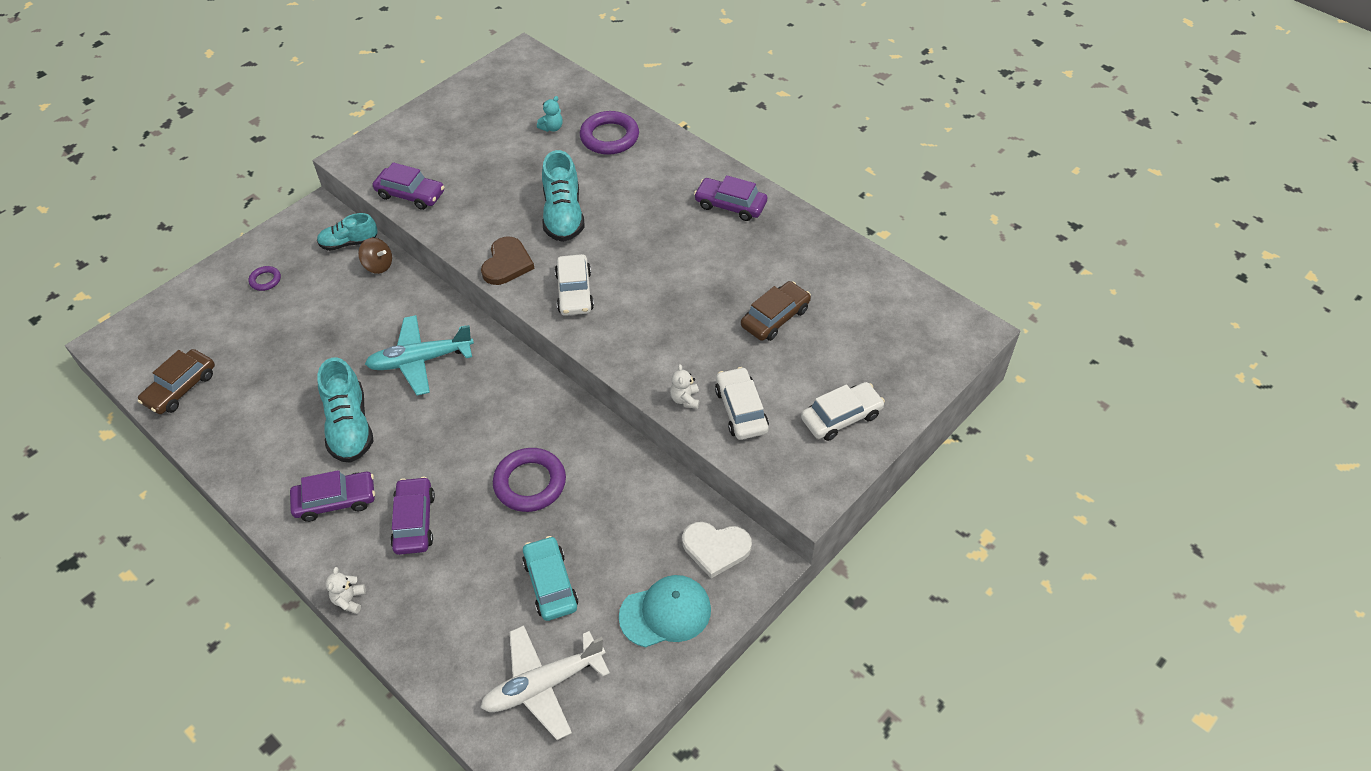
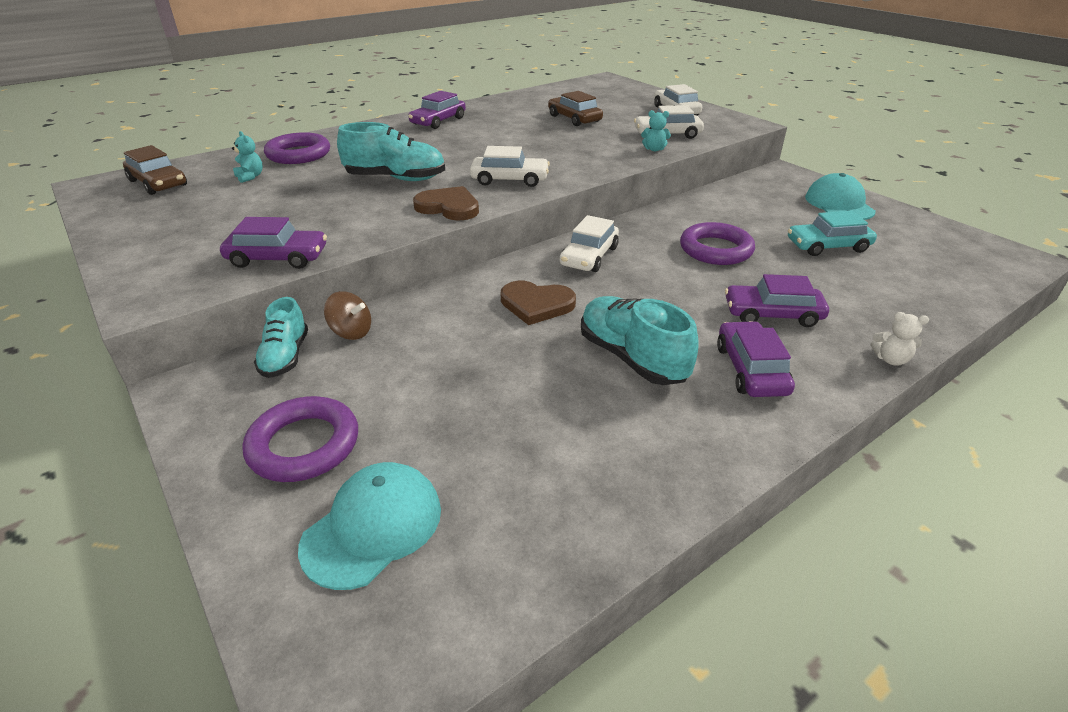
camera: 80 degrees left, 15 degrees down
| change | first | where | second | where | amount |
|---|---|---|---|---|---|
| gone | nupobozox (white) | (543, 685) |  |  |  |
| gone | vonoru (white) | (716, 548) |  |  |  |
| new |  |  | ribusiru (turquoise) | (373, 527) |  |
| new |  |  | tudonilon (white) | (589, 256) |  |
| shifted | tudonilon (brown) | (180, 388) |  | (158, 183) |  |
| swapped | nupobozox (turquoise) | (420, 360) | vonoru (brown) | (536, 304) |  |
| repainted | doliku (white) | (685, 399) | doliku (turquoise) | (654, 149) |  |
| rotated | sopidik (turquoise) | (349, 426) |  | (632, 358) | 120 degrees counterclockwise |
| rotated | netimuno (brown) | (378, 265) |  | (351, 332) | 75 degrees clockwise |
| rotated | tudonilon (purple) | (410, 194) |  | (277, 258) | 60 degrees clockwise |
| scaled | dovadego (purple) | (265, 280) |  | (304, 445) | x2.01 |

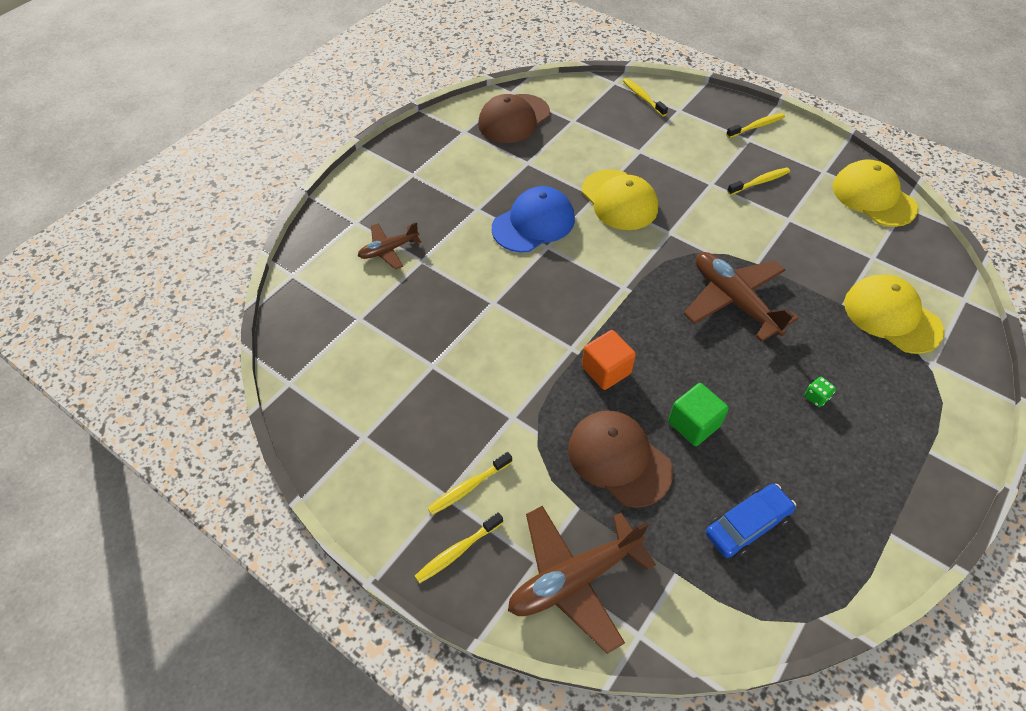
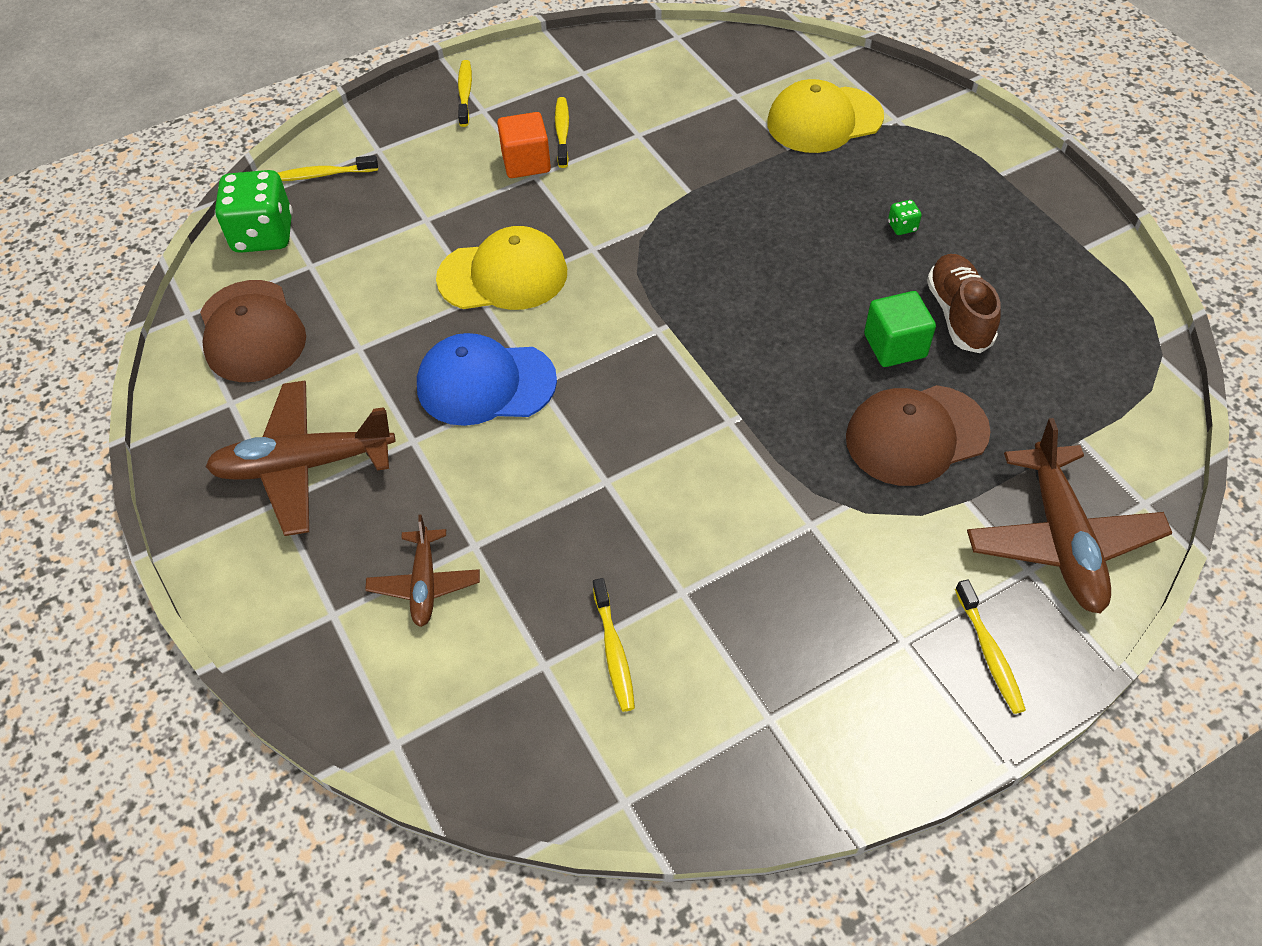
camera: 65 degrees left, 0 degrees up
| change | first | where | second | where | amount |
|---|---|---|---|---|---|
| gone | tudonilon (blue) | (747, 525) |  |  |  |
| gone | ribusiru (yellow) | (873, 197) |  |  |  |
| new |  |  | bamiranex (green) | (263, 235) |  |
| new |  |  | sopidik (brown) | (958, 314) |  |
| shifted | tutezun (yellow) | (468, 487) |  | (614, 651) |  |
| shifted | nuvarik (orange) | (606, 370) |  | (526, 162) |  |
| shifted | nupobozox (brown) | (734, 301) |  | (304, 465) |  |
| rotated | ribusiru (blue) | (533, 223) |  | (485, 383) | 75 degrees counterclockwise |

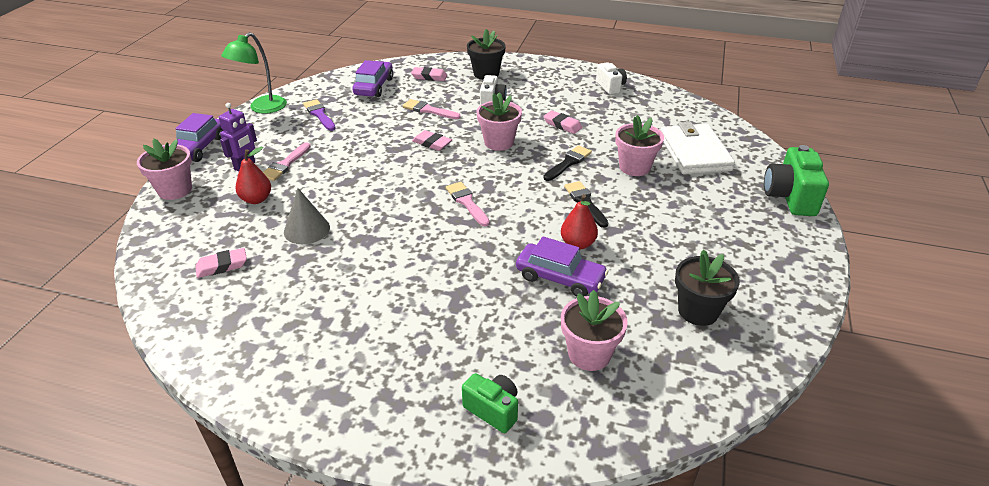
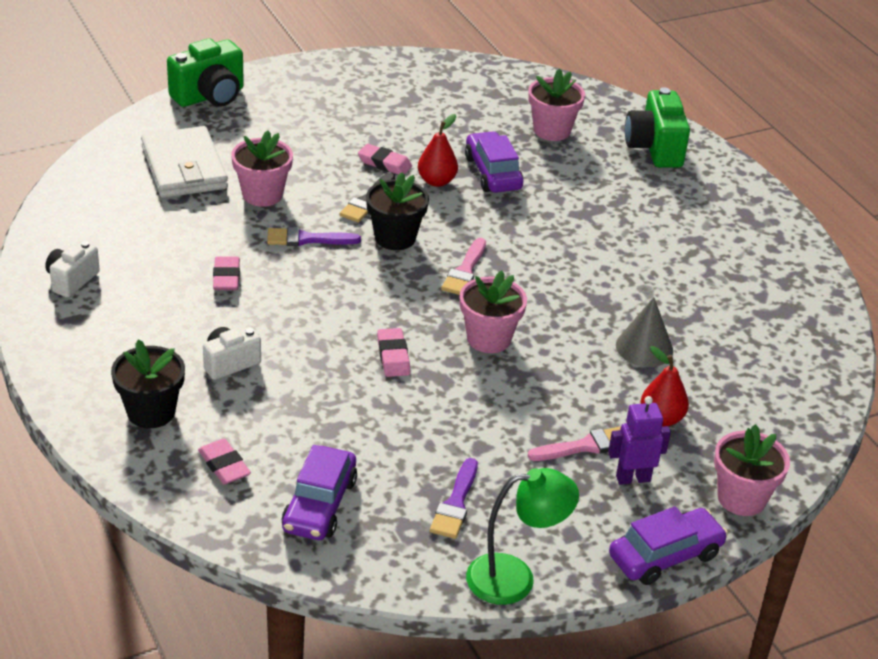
camera: 135 degrees left, 0 degrees up
| change | first | where | second | where | amount |
|---|---|---|---|---|---|
| gone | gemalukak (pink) | (428, 110) |  |  |  |
| shifted | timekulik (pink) | (222, 266) |  | (384, 163) |  |
| shifted | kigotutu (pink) | (499, 142) |  | (489, 338) |  |
| shifted | kigotutu (black) | (698, 311) |  | (395, 237) |  |
| repainted | gemalukak (black) | (568, 163) | gemalukak (purple) | (307, 239) |  |
| rotated | tudonilon (purple) | (374, 86) |  | (319, 505) | 45 degrees counterclockwise |
| rotated | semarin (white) | (694, 153) |  | (184, 168) | 60 degrees counterclockwise |
| scaled | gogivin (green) | (493, 410) |  | (654, 148) | x1.62 |

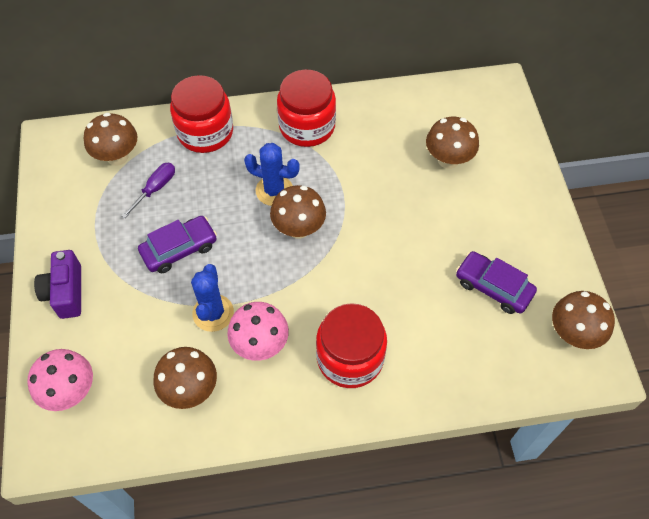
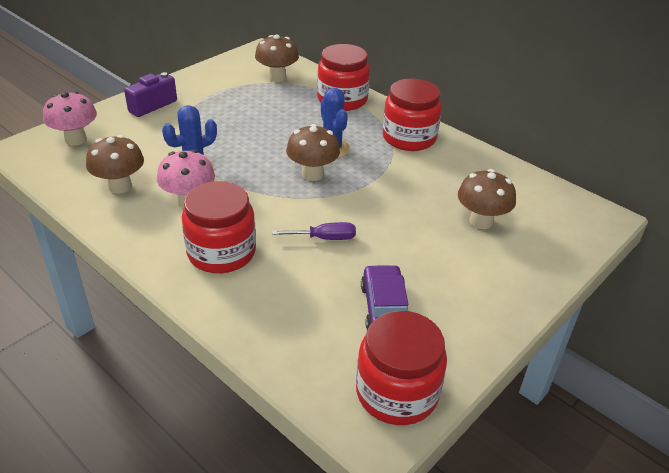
camera: 50 degrees right, 20 degrees down
| change | first | where | second | where | amount |
|---|---|---|---|---|---|
| gone | tudonilon (purple) | (179, 249) |  |  |  |
| shifted | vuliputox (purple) | (155, 189) |  | (324, 238) |  |
| swapped | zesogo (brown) | (573, 334) | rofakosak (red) | (397, 392) |  |

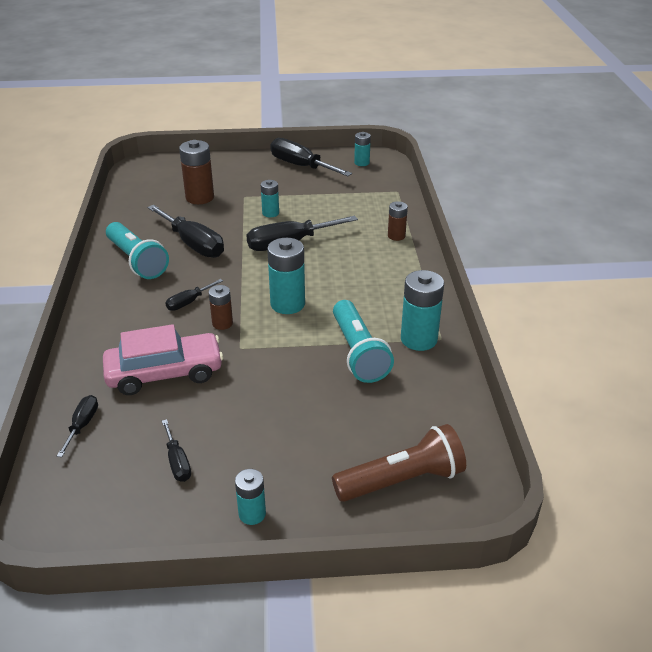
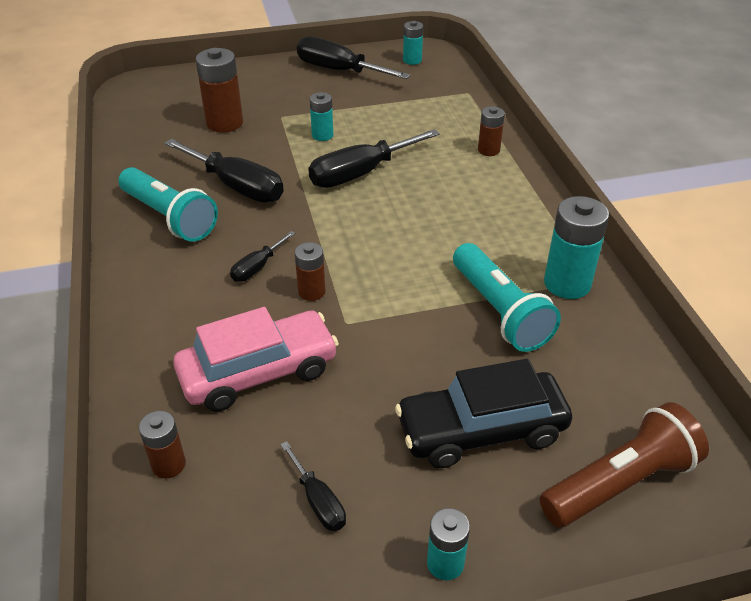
camera: 10 degrees left, 5 degrees up
| change | first | where | second | where | amount |
|---|---|---|---|---|---|
| gone | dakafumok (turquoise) | (287, 304) |  |  |  |
| new |  |  | tudonilon (black) | (481, 430) |  |
| swapped | vuliputox (black) | (82, 425) | dakafumok (brown) | (168, 464) |  |

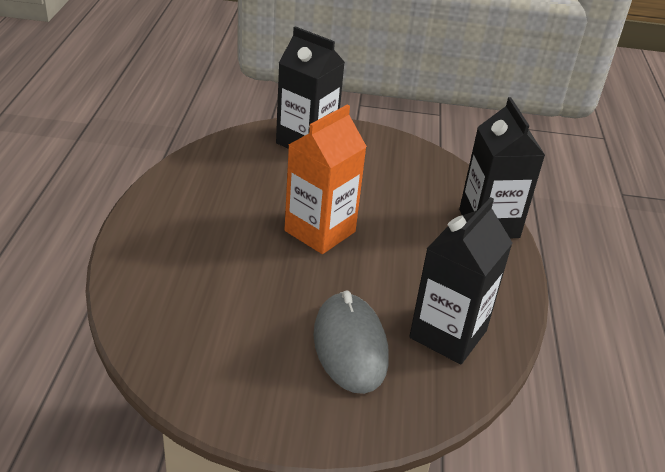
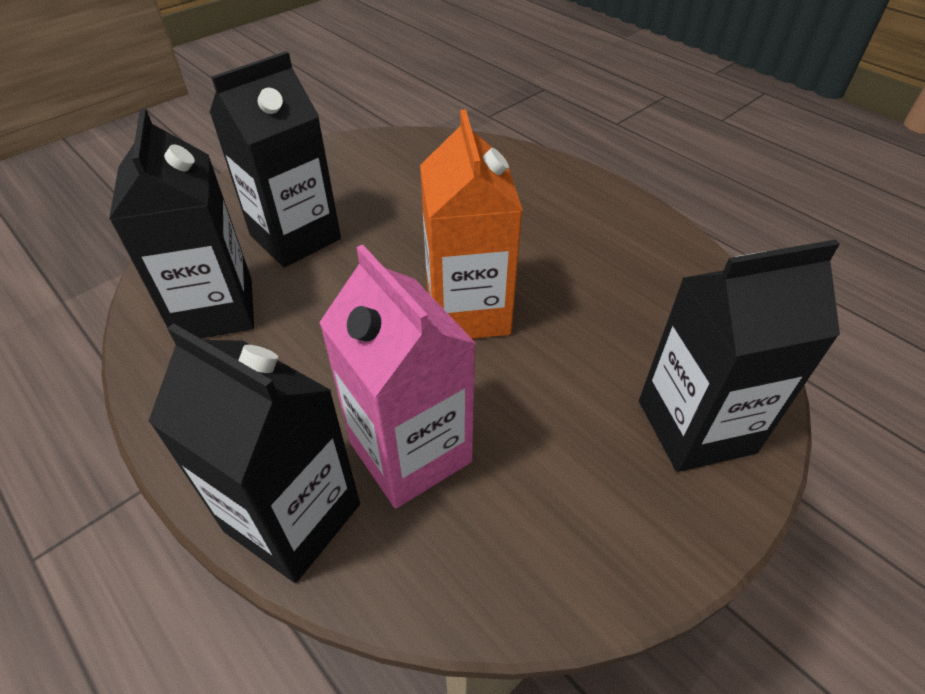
camera: 135 degrees right, 10 degrees up
| change | first | where | second | where | amount |
|---|---|---|---|---|---|
| new |  |  | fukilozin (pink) | (410, 452) |  |
| swapped | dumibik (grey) | (350, 346) | fukilozin (black) | (295, 237) |  |

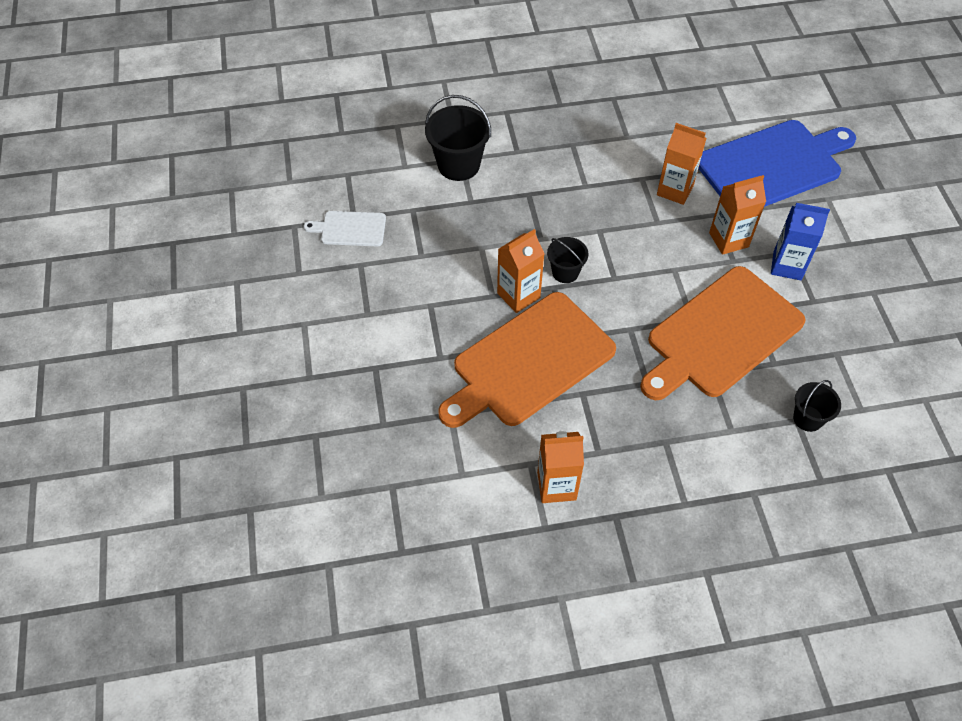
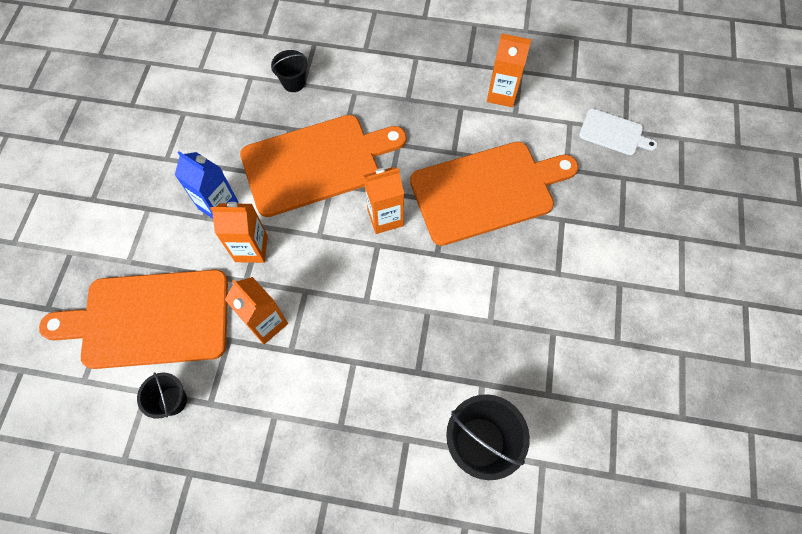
camera: 160 degrees left, 10 degrees up
| change | first | where | second | where | amount |
|---|---|---|---|---|---|
| shifted | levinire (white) | (350, 229) |  | (613, 133) |  |
| shifted | fukilozin (orange) | (518, 295) |  | (385, 217) |  |
| shifted | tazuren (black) | (565, 272) |  | (172, 401) |  |
| repainted | levinire (blue) | (772, 165) | levinire (orange) | (150, 319) |  |

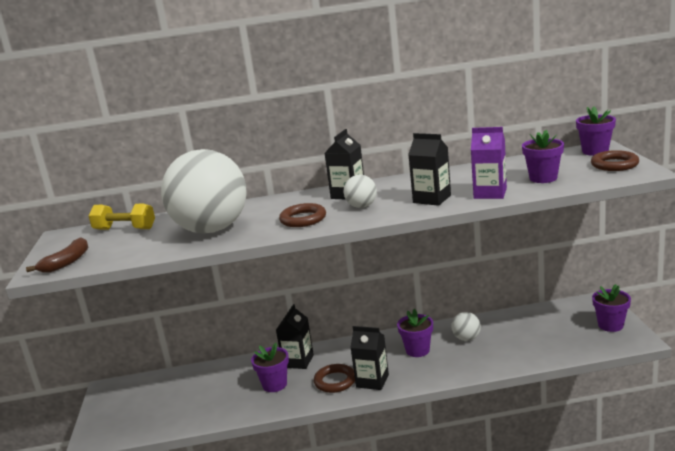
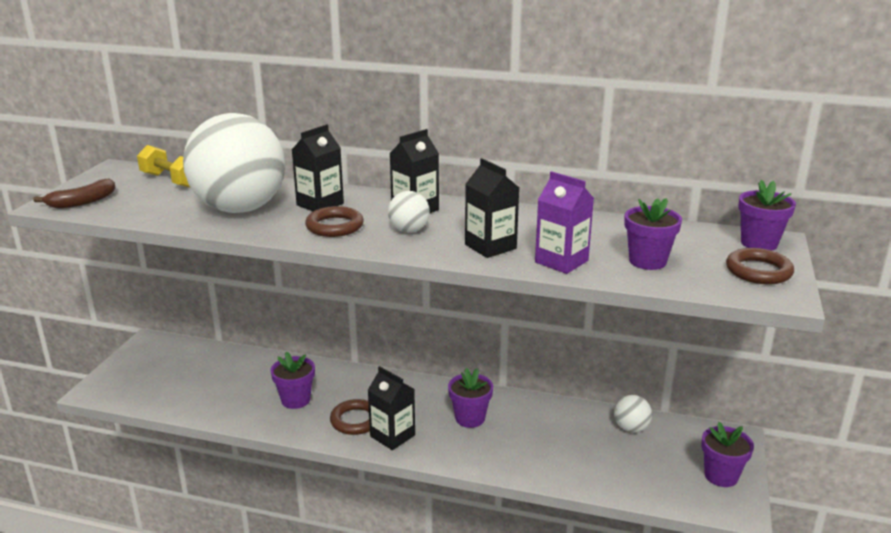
camera: 20 degrees right, 5 degrees up
| change | first | where | second | where | amount |
|---|---|---|---|---|---|
| shifted | fukilozin (black) | (298, 361) |  | (320, 204) |  |
| shifted | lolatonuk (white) | (466, 338) |  | (631, 428) |  |

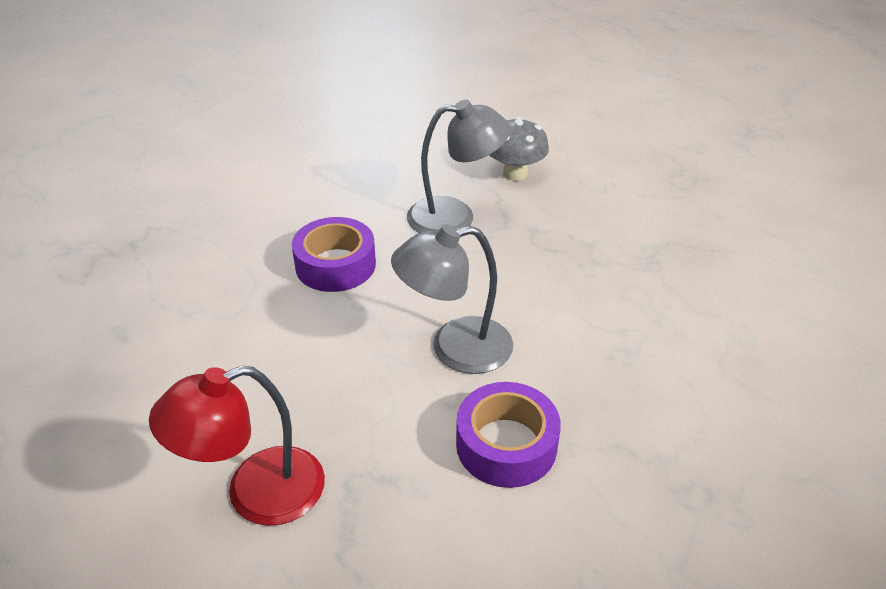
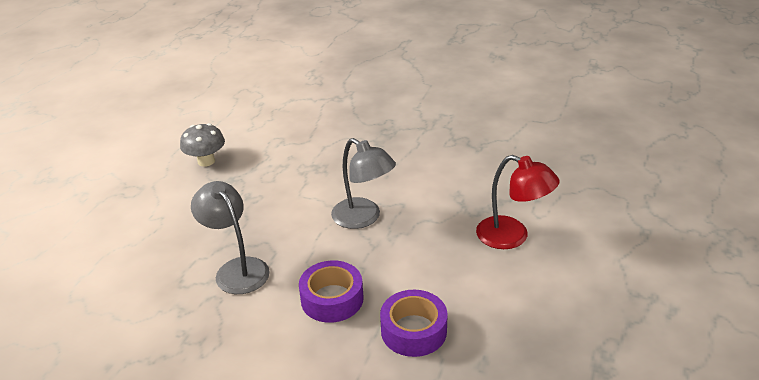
camera: 120 degrees left, 5 degrees down
| change | first | where | second | where | amount |
|---|---|---|---|---|---|
| shifted | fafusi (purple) | (506, 445) |  | (413, 330) |  |
| shifted | zesogo (grey) | (515, 173) |  | (206, 161) |  |

